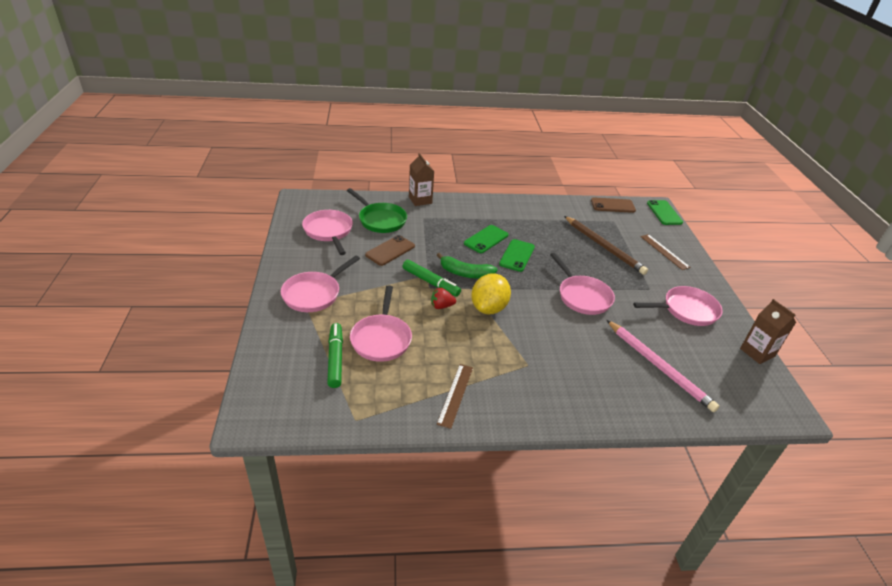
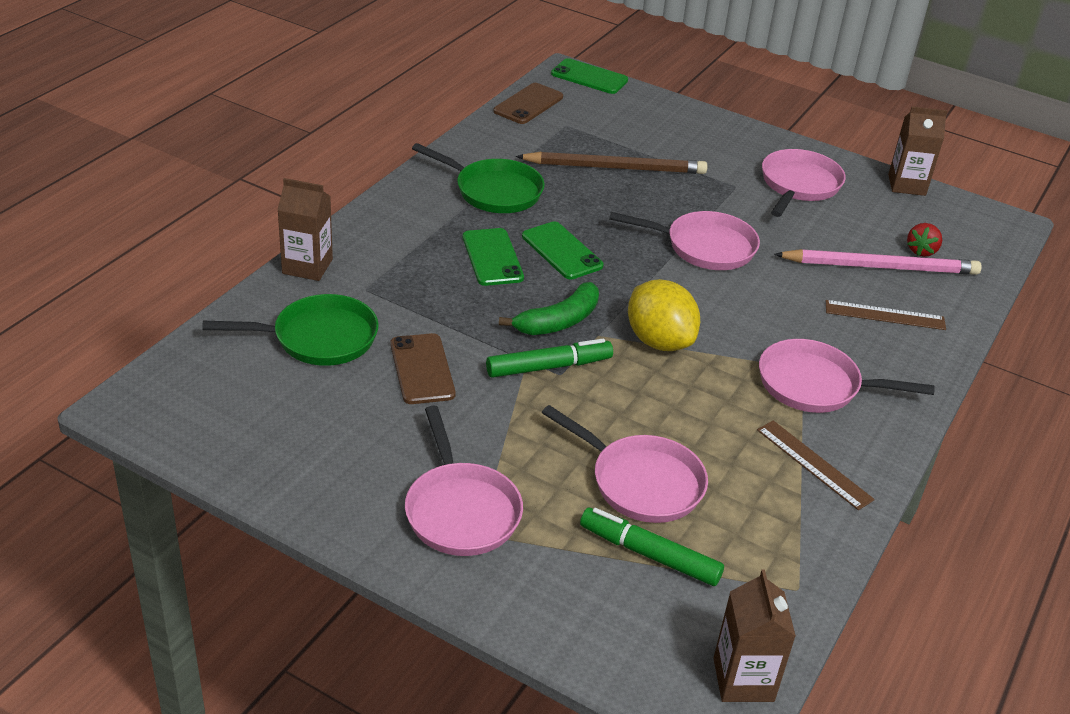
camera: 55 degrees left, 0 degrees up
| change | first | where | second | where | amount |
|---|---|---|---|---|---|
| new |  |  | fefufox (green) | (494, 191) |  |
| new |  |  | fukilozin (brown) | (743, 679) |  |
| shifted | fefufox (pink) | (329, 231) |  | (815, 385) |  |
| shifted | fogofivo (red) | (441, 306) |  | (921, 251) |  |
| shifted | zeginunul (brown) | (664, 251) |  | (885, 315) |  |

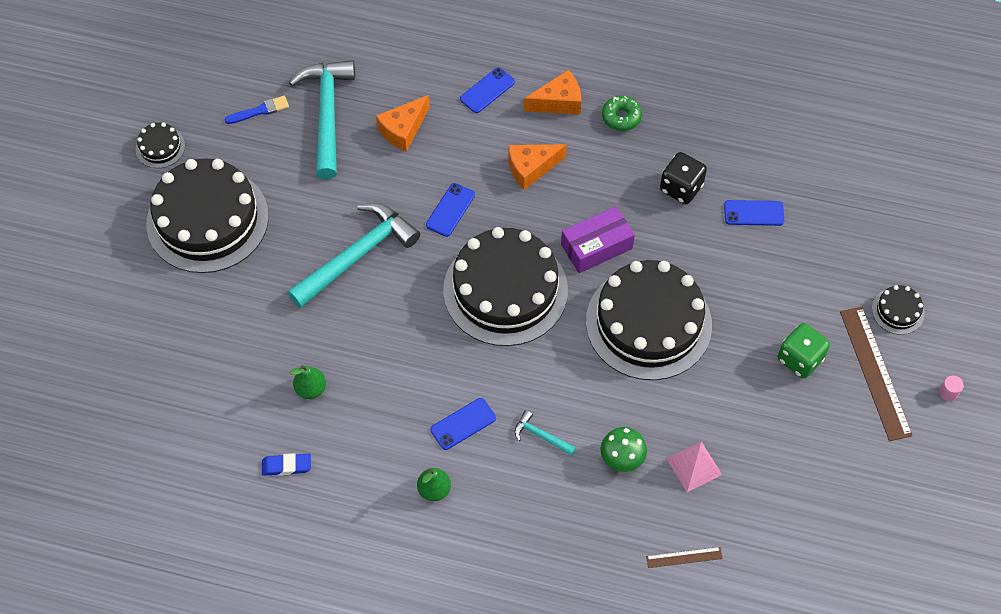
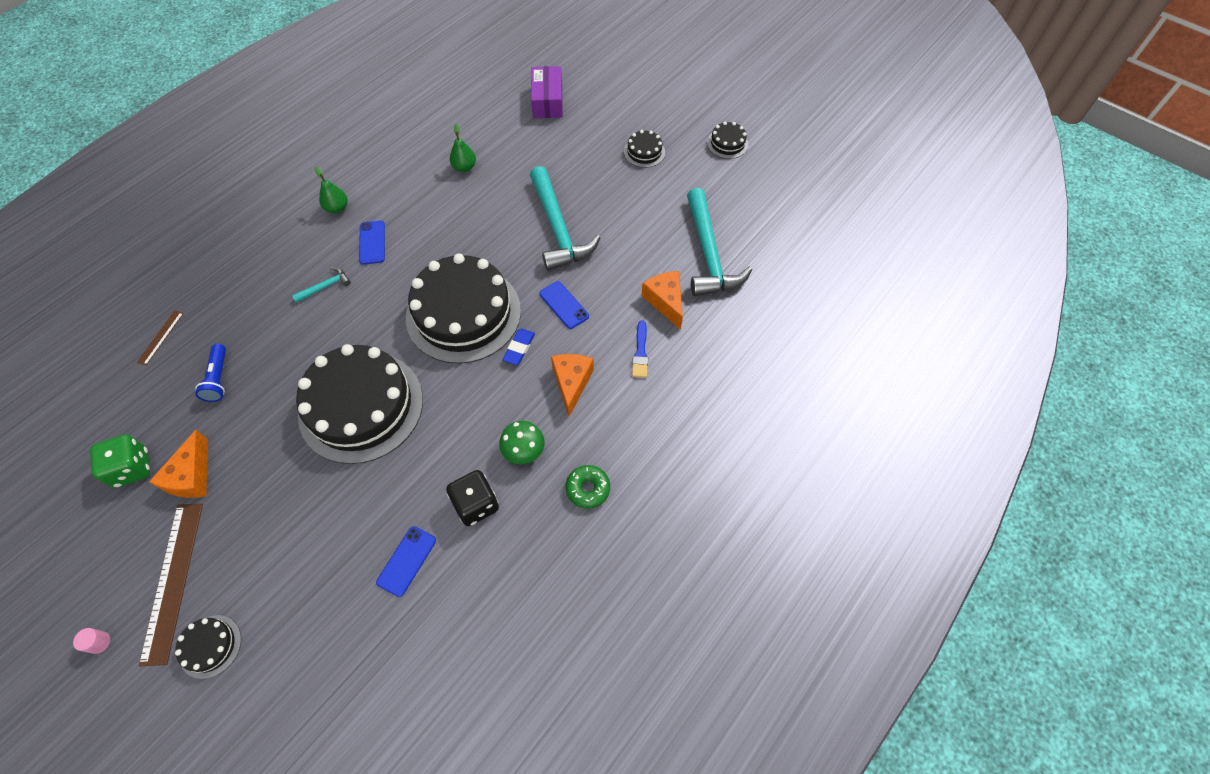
camera: 115 degrees right, 0 degrees up
| change | first | where | second | where | amount |
|---|---|---|---|---|---|
| gone | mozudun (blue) | (487, 90) |  |  |  |
| shifted | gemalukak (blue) | (260, 111) |  | (640, 352) |  |
| shifted | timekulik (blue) | (286, 466) |  | (519, 348) |  |
| shifted | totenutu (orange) | (558, 102) |  | (191, 476) |  |
| shifted | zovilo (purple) | (596, 246) |  | (547, 101) |  |
| shifted | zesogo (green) | (622, 457) |  | (524, 450) |  |
| shifted | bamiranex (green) | (800, 359) |  | (132, 468) |  |
| swapped | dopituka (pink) | (694, 466) | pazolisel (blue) | (218, 379) |  |
| rotated | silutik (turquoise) | (327, 115) |  | (708, 254) | 60 degrees clockwise |
| rotated | zeginunul (brown) | (875, 372) |  | (172, 580) | 75 degrees clockwise |
| scaled | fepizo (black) | (207, 220) |  | (644, 152) | x0.42 |

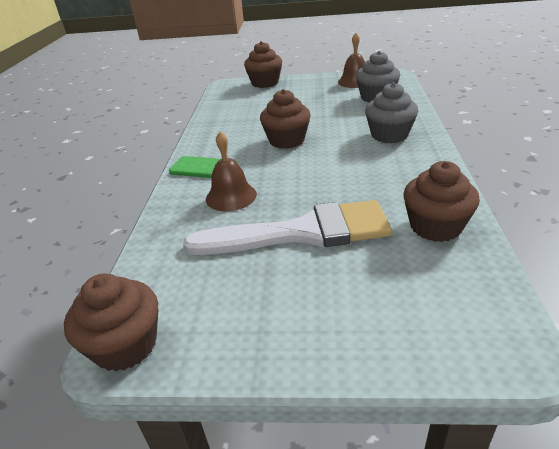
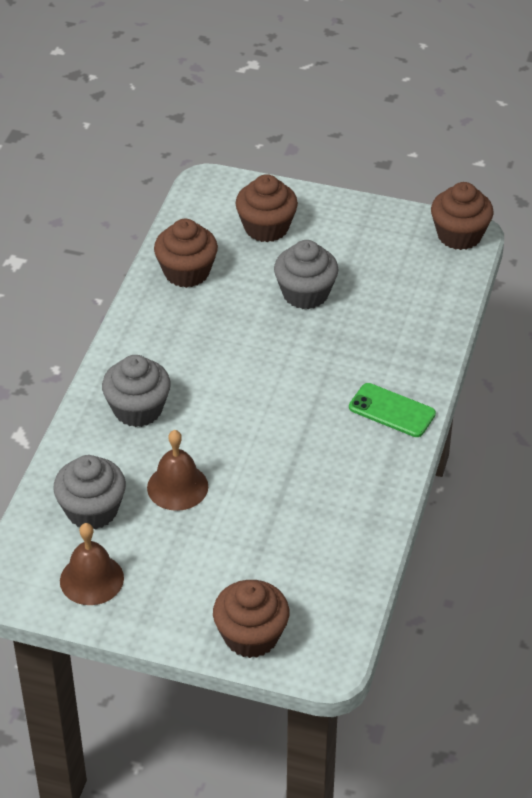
camera: 170 degrees left, 10 degrees up
| change | first | where | second | where | amount |
|---|---|---|---|---|---|
| shifted | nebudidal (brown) | (231, 196) |  | (177, 487) |  |
| shifted | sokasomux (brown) | (286, 140) |  | (266, 227) |  |
| swapped | gemalukak (white) | (302, 232) | sokasomux (grey) | (305, 293) |  |

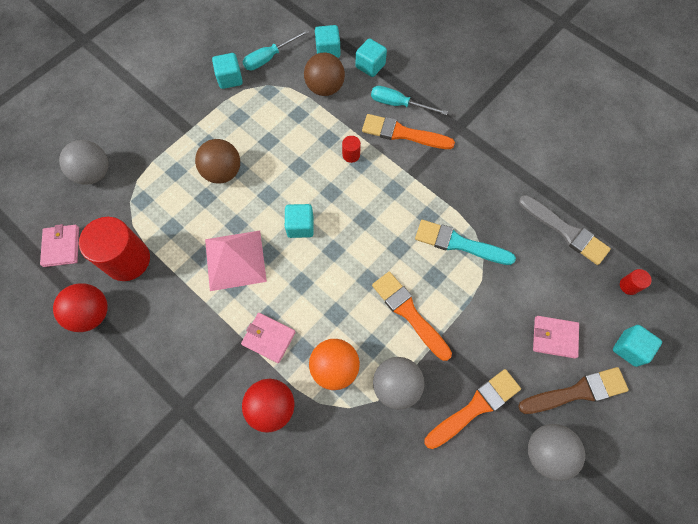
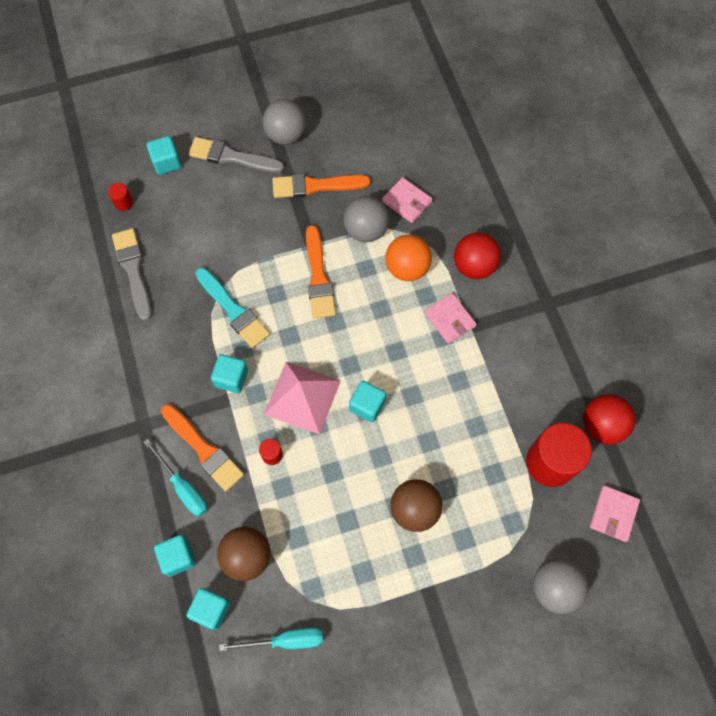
camera: 150 degrees left, 0 degrees up
| change | first | where | second | where | amount |
|---|---|---|---|---|---|
| shifted | dopituka (pink) | (235, 260) |  | (302, 397) |  |
| shifted | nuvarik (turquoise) | (230, 79) |  | (231, 378) |  |
| shifted | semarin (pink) | (554, 337) |  | (407, 201) |  |
| repainted | gemalukak (brown) | (577, 392) | gemalukak (grey) | (232, 157) |  |

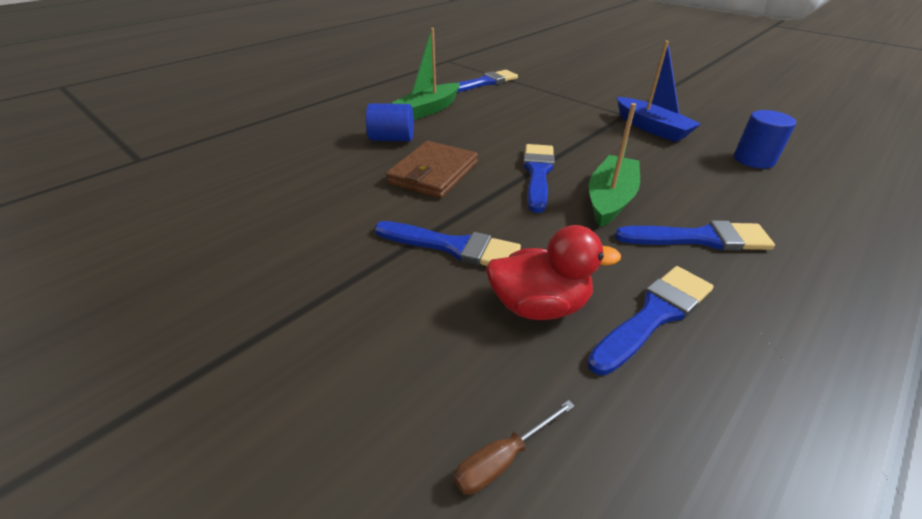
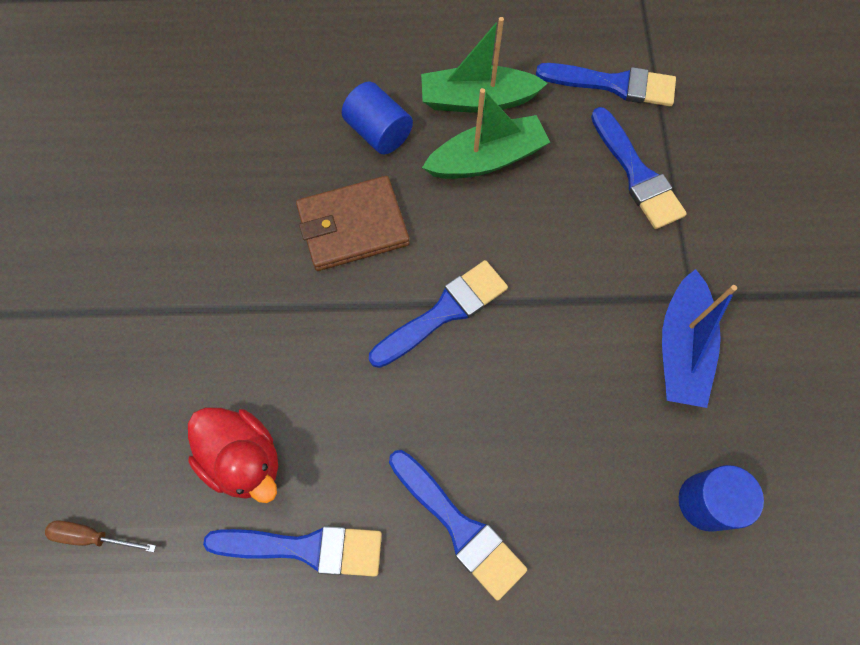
camera: 45 degrees right, 30 degrees up
| change | first | where | second | where | amount |
|---|---|---|---|---|---|
| shifted | gemalukak (blue) | (453, 247) |  | (637, 174) |  |
| shifted | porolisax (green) | (610, 199) |  | (487, 159) |  |

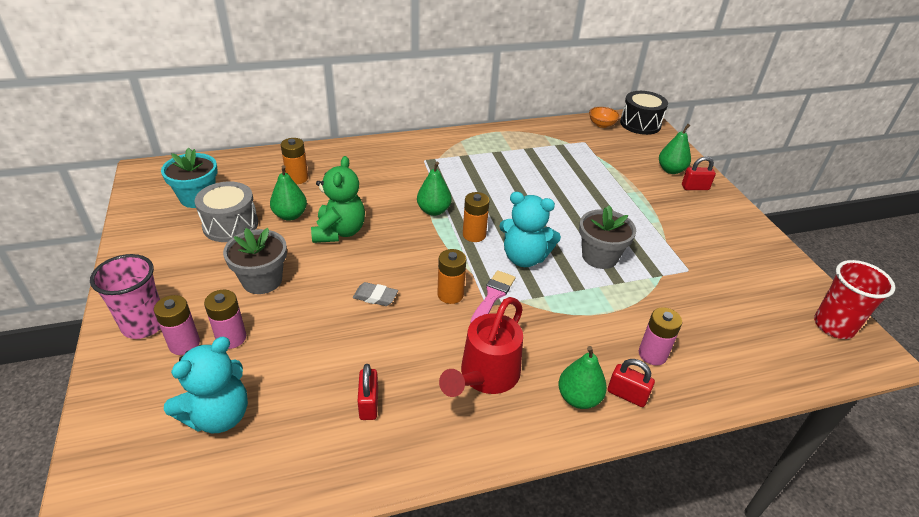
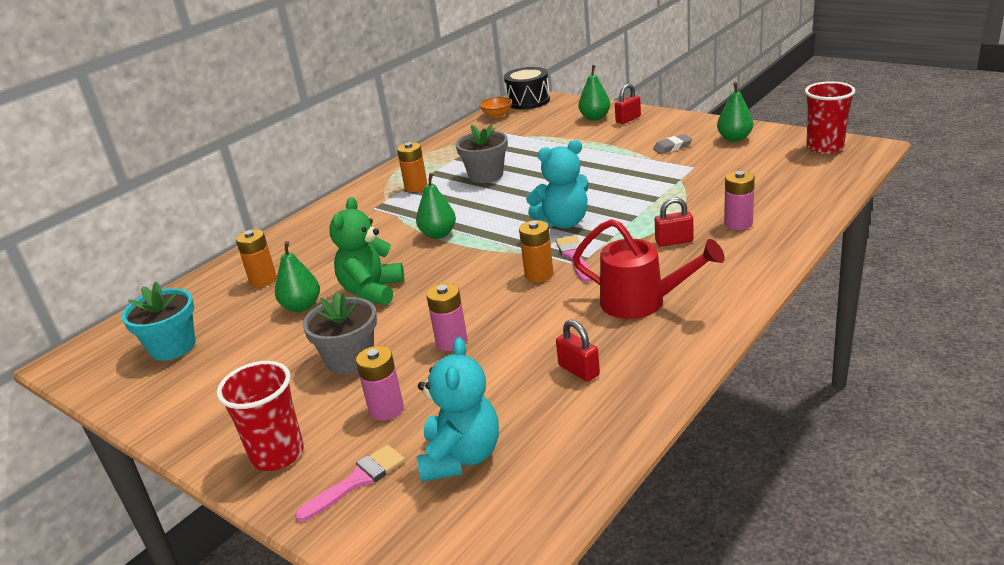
camera: 30 degrees left, 10 degrees down
| change | first | where | second | where | amount |
|---|---|---|---|---|---|
| gone | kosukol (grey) | (230, 225) |  |  |  |
| new |  |  | gemalukak (pink) | (357, 481) |  |
| shifted | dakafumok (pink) | (184, 344) |  | (451, 342) |  |
| shifted | timekulik (grey) | (375, 297) |  | (672, 147) |  |
| shifted | dakafumok (orange) | (474, 235) |  | (416, 187) |  |
| shifted | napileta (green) | (578, 398) |  | (734, 139) |  |
| shifted | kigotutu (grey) | (599, 256) |  | (486, 175) |  |
| shifted | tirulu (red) | (627, 395) |  | (674, 241) |  |
| repainted | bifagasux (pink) | (144, 325) | bifagasux (red) | (278, 454) |  |
| rotated | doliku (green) | (339, 232) |  | (372, 291) | 135 degrees counterclockwise |
| rotated | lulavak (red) | (485, 376) |  | (642, 302) | 60 degrees counterclockwise |

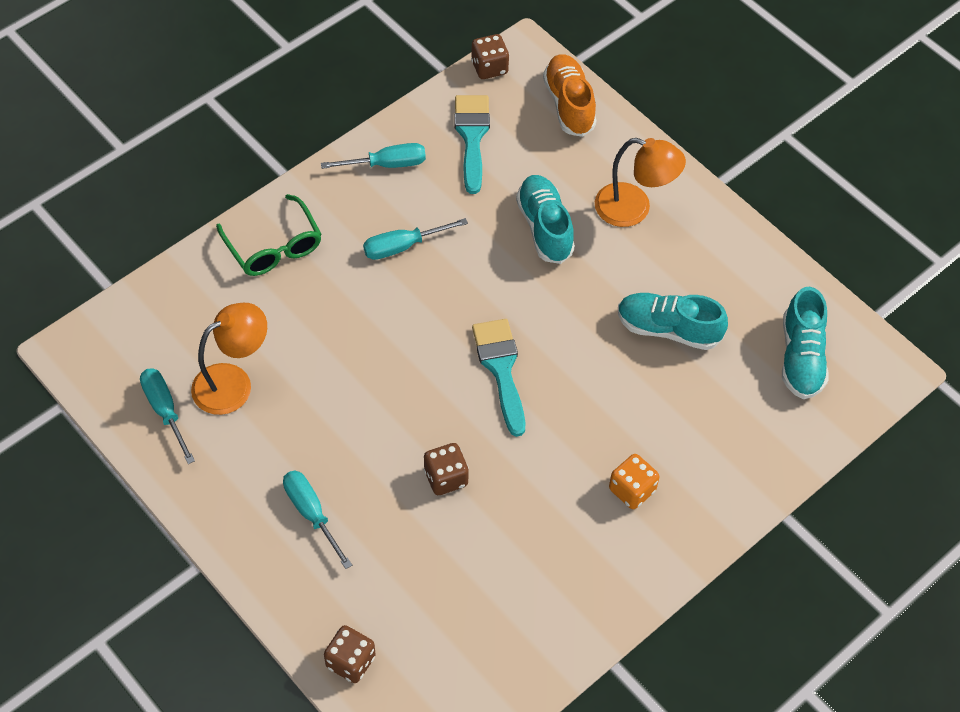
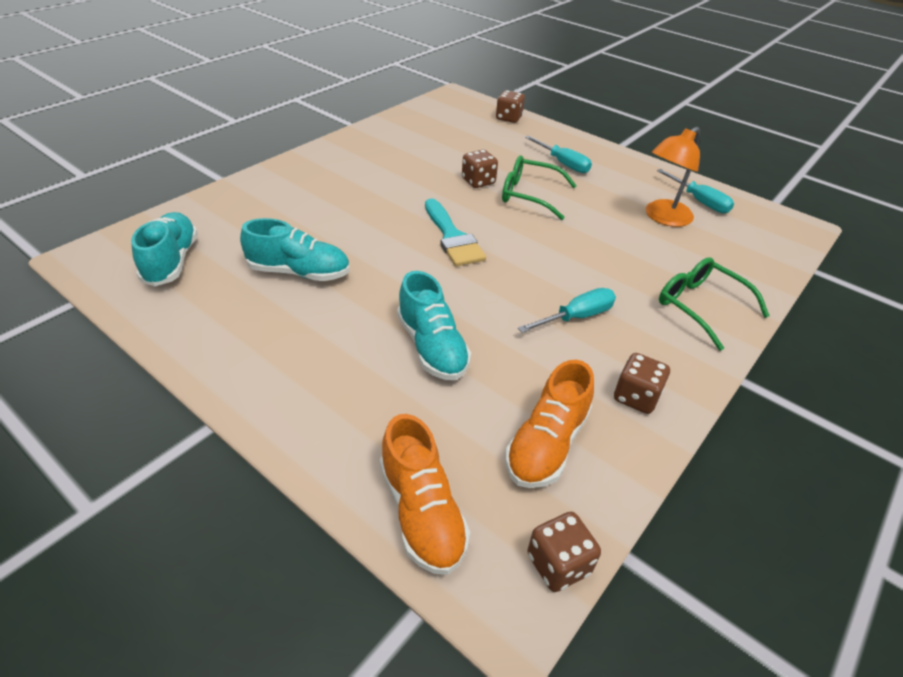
camera: 170 degrees right, 15 degrees down
| change | first | where | second | where | amount |
|---|---|---|---|---|---|
| gone | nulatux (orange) | (634, 209) |  |  |  |
| gone | bamiranex (orange) | (632, 490) |  |  |  |
| new |  |  | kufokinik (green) | (529, 195) |  |
| swapped | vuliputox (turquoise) | (386, 164) | bamiranex (brown) | (636, 397) |  |
| swapped | gemalukak (turquoise) | (472, 137) | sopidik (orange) | (546, 444) |  |

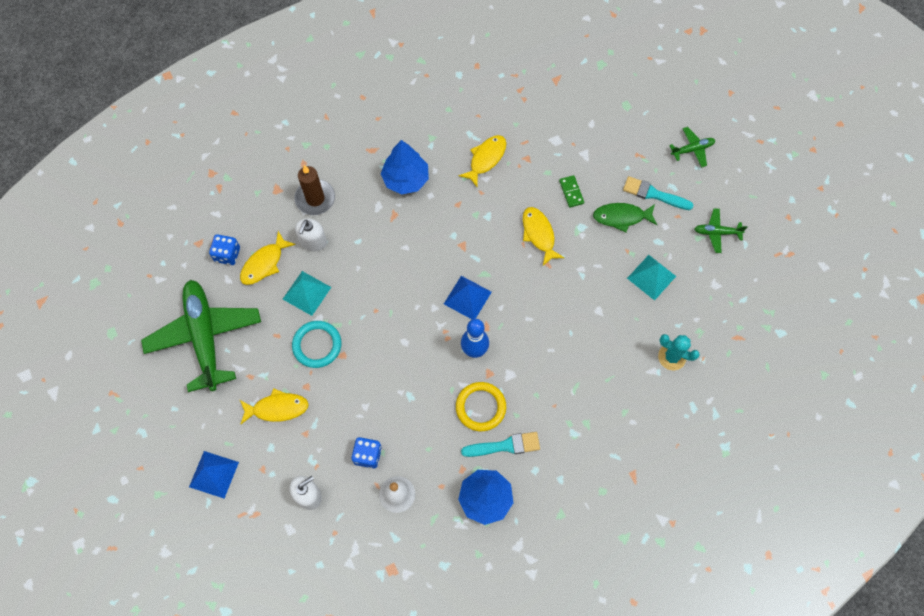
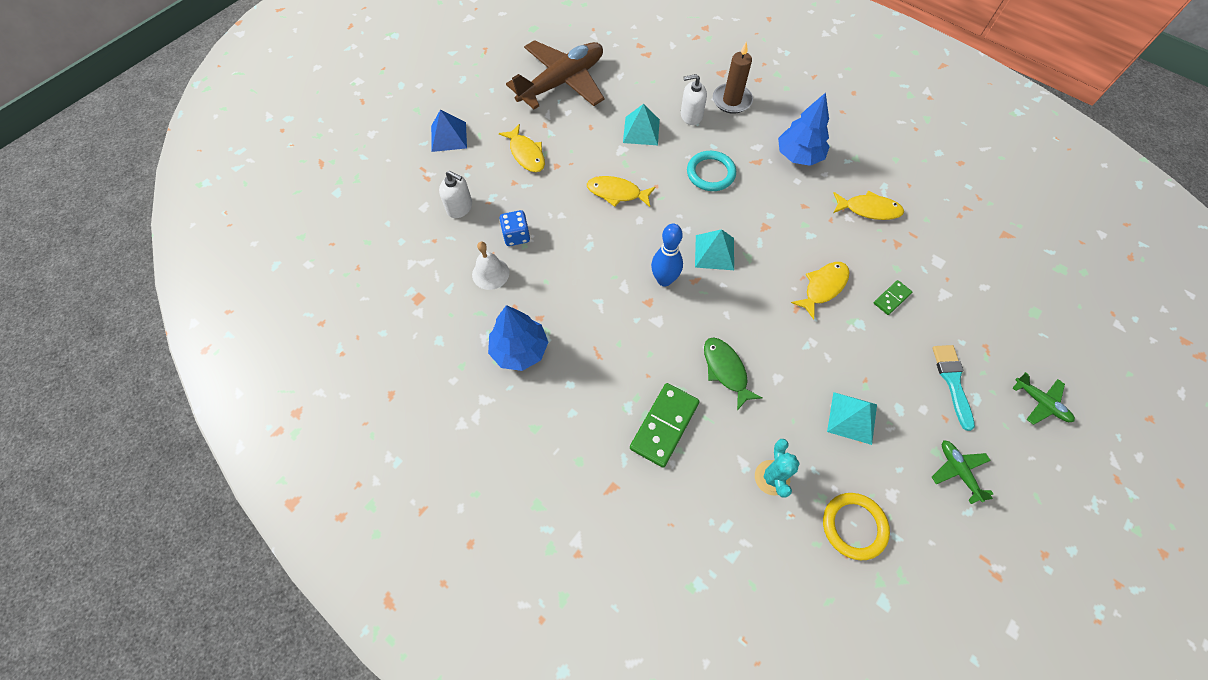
camera: 65 degrees right, 5 degrees down
| change | first | where | second | where | amount |
|---|---|---|---|---|---|
| gone | bamiranex (blue) | (227, 254) |  |  |  |
| gone | gemalukak (turquoise) | (505, 446) |  |  |  |
| new |  |  | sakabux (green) | (664, 425) |  |
| shifted | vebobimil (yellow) | (264, 263) |  | (617, 193) |  |
| shifted | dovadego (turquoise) | (317, 345) |  | (710, 173) |  |
| shifted | dovadego (yellow) | (480, 407) |  | (853, 526) |  |
| shifted | vebobimil (green) | (621, 217) |  | (726, 370) |  |
| repainted | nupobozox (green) | (205, 337) | nupobozox (brown) | (562, 82) |  |
| repainted | dopituka (blue) | (467, 298) | dopituka (turquoise) | (714, 252) |  |

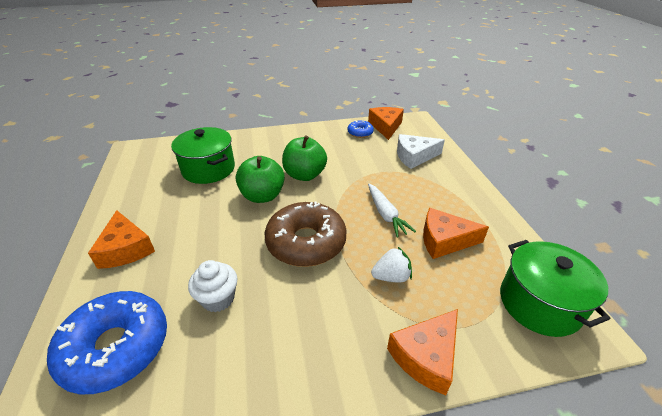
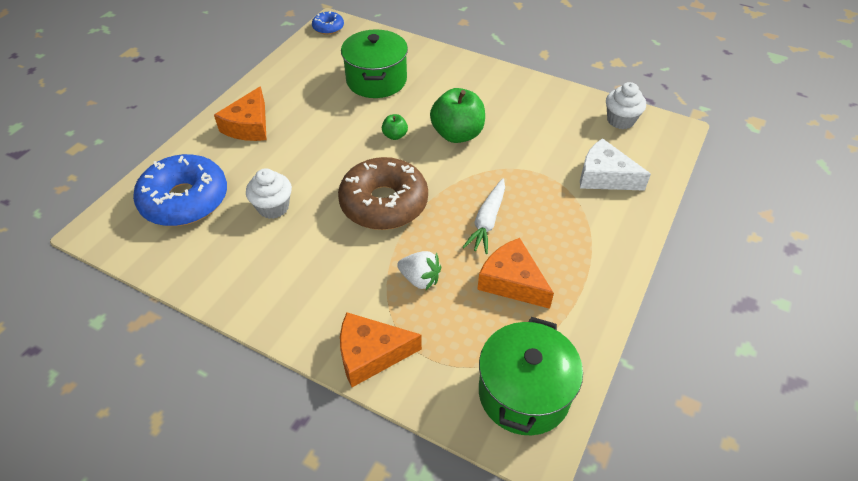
camera: 40 degrees right, 10 degrees up
| change | first | where | second | where | amount |
|---|---|---|---|---|---|
| shifted | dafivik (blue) | (360, 133) |  | (328, 28) |  |
| swapped | totenutu (orange) | (386, 127) | sokasomux (white) | (620, 120) |  |
| scaled | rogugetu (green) | (262, 196) |  | (395, 135) | x0.48 |

